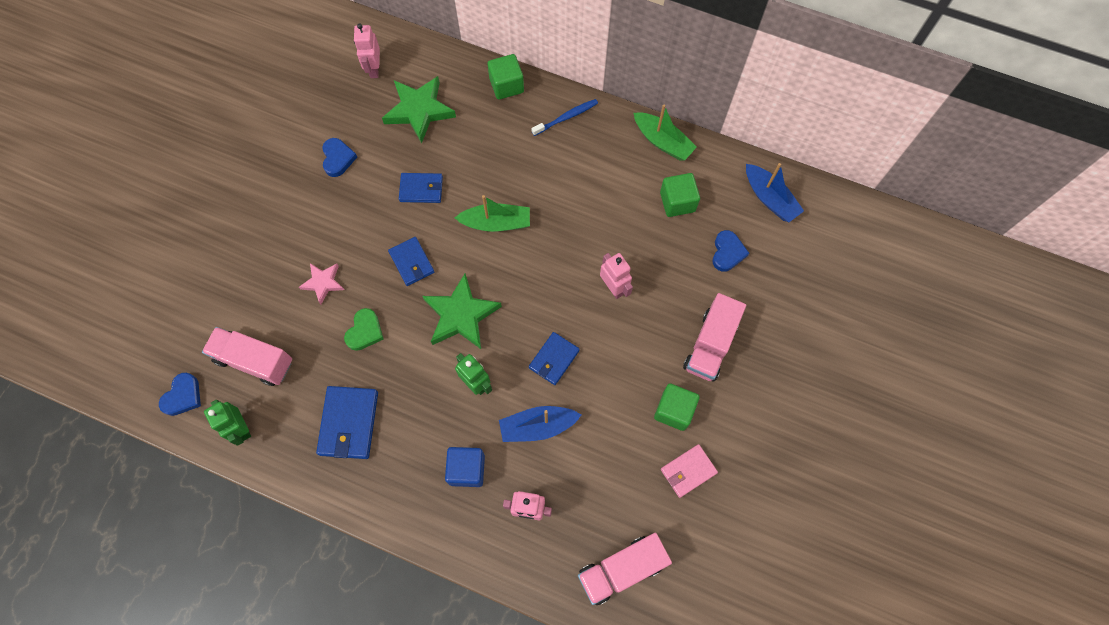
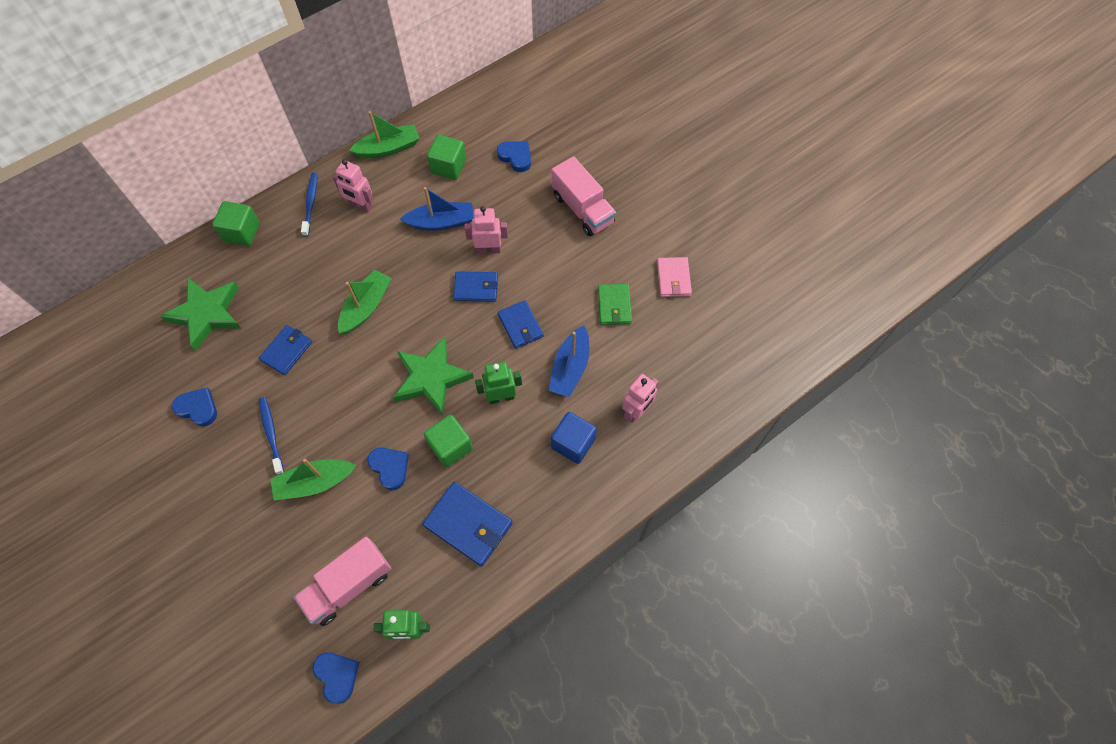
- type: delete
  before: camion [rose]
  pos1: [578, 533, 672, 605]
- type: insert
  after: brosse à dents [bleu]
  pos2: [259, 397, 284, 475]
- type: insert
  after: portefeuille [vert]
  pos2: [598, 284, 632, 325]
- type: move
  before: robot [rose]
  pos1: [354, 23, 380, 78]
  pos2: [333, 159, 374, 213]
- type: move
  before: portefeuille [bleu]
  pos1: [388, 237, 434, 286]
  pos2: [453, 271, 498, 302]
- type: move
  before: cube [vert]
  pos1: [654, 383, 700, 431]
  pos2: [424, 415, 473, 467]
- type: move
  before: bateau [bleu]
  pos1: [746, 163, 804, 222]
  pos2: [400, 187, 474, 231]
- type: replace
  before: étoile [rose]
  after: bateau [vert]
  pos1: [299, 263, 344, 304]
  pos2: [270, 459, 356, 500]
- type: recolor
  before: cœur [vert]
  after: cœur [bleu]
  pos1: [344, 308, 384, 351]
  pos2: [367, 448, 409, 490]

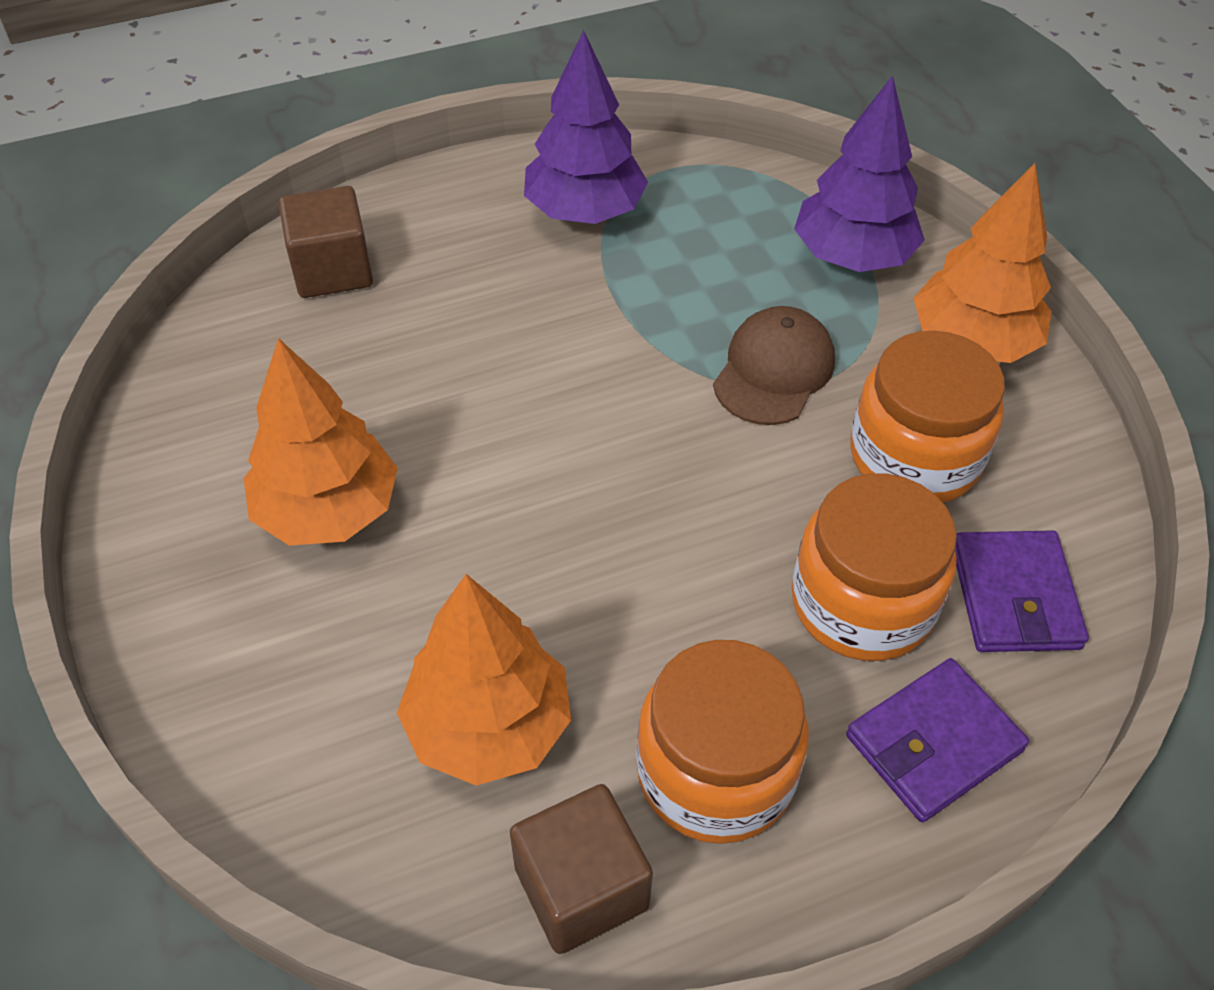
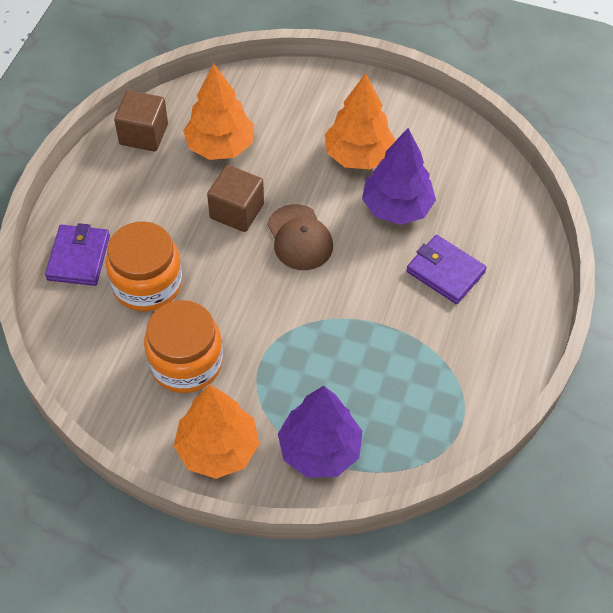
- type: delete
  before: bocal [orange]
  pos1: [636, 640, 809, 844]
- type: move
  before: cube [marron]
  pos1: [279, 186, 373, 298]
  pos2: [207, 165, 264, 232]
- type: move
  before: arbre [violet]
  pos1: [524, 30, 648, 224]
  pos2: [362, 128, 436, 225]
- type: move
  before: casquette [marron]
  pos1: [713, 306, 835, 425]
  pos2: [267, 204, 333, 270]
- type: move
  before: portefeuille [violet]
  pos1: [955, 530, 1089, 652]
  pos2: [406, 235, 487, 304]

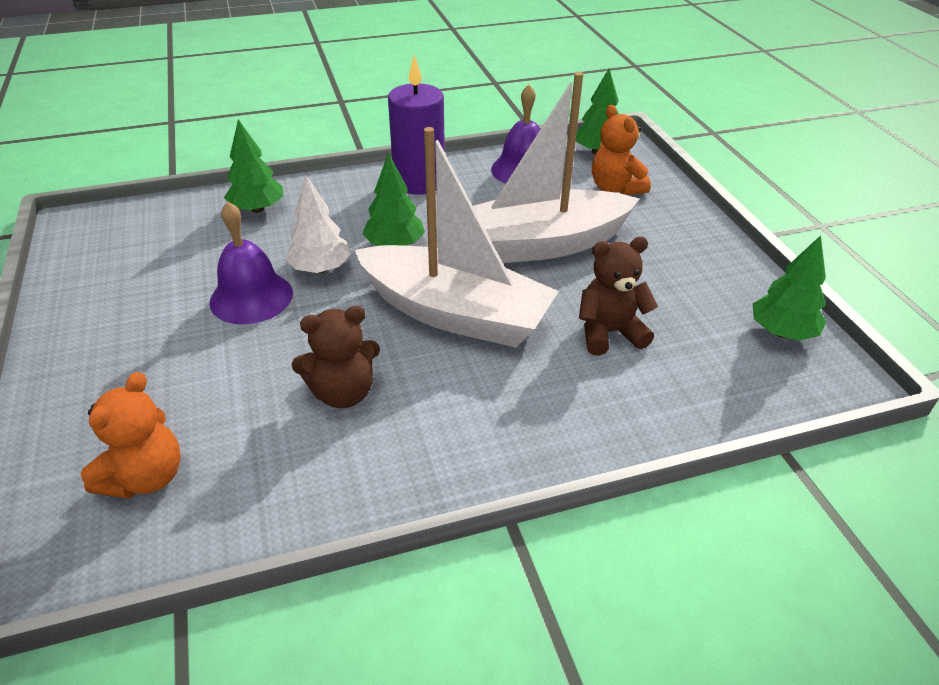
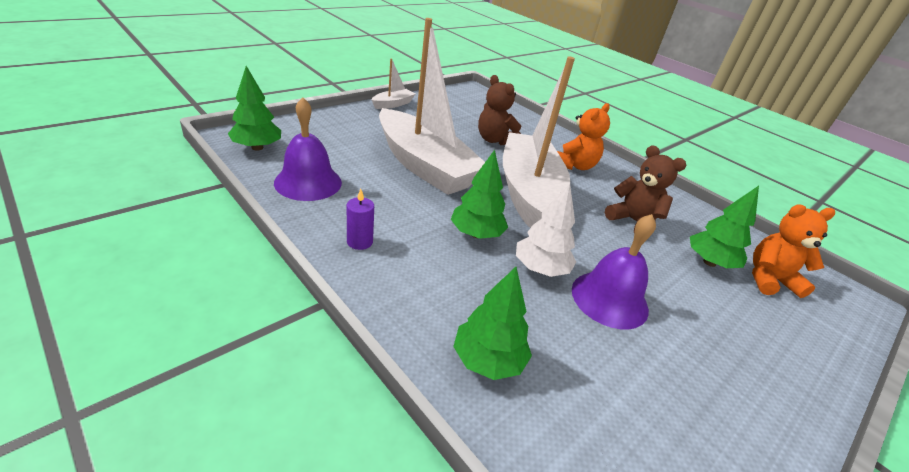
- type: insert
  after: bateau [blanc]
  pos2: [372, 59, 415, 109]
- type: move
  before: ours en peluche [orange]
  pos1: [592, 105, 651, 195]
  pos2: [557, 103, 610, 170]
- type: move
  before: arbre [vert]
  pos1: [753, 235, 826, 341]
  pos2: [690, 186, 759, 268]
- type: resize
  before: bougie [violet]
  pos1: [388, 55, 445, 195]
  pos2: [347, 189, 374, 250]
  scale: 0.45

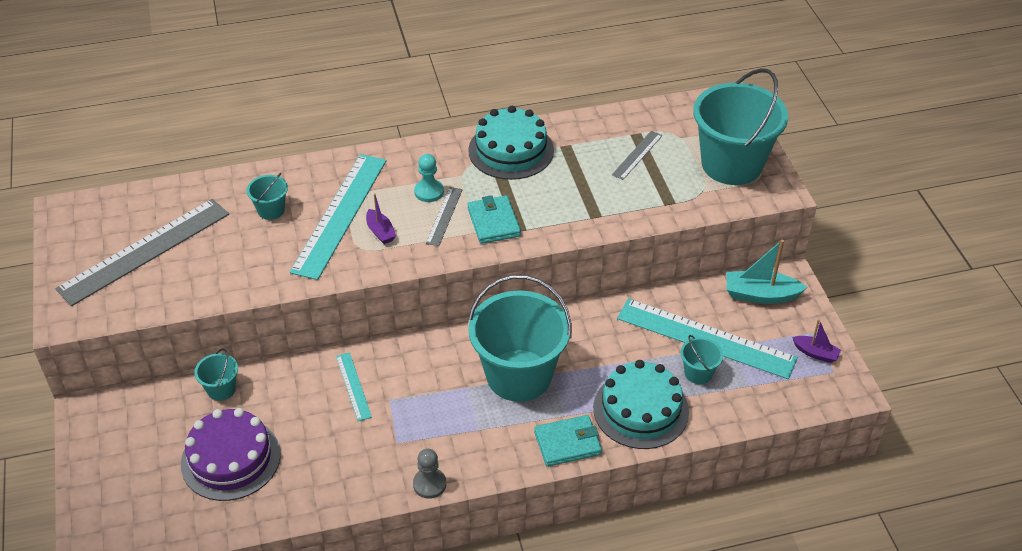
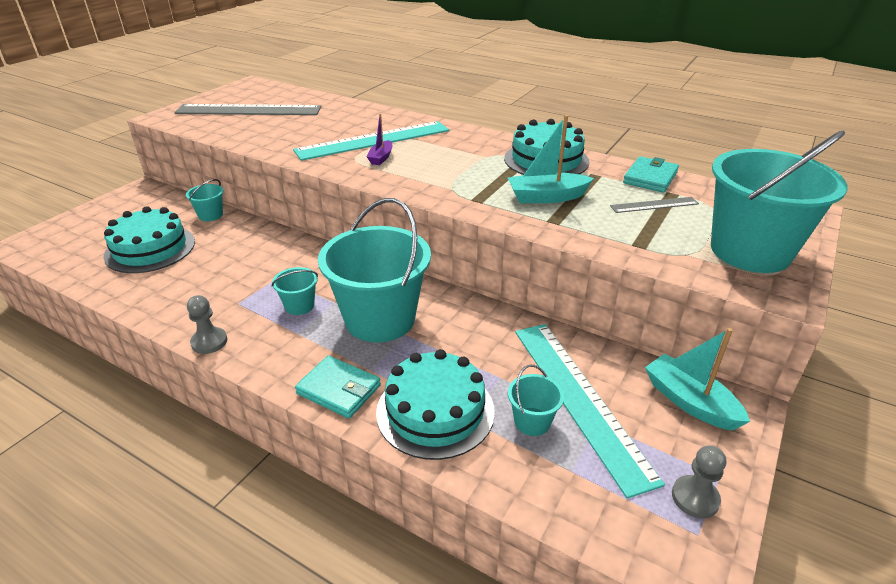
- type: delete
  before: règle [turquoise]
  pos1: [336, 352, 372, 421]
- type: delete
  before: pion [turquoise]
  pos1: [414, 154, 444, 202]
- type: delete
  before: règle [gris]
  pos1: [426, 187, 463, 246]
- type: insert
  after: bateau [turquoise]
  pos2: [508, 115, 594, 203]
- type: move
  before: seau [turquoise]
  pos1: [247, 173, 288, 220]
  pos2: [272, 267, 318, 315]
- type: move
  before: portefeuille [turquoise]
  pos1: [467, 195, 521, 244]
  pos2: [623, 156, 679, 193]
- type: replace
  before: bateau [violet]
  after: pion [gris]
  pos1: [792, 319, 841, 363]
  pos2: [672, 445, 726, 518]
- type: recolor
  before: gâteau [violet]
  after: gâteau [turquoise]
  pos1: [181, 408, 281, 501]
  pos2: [104, 206, 195, 273]

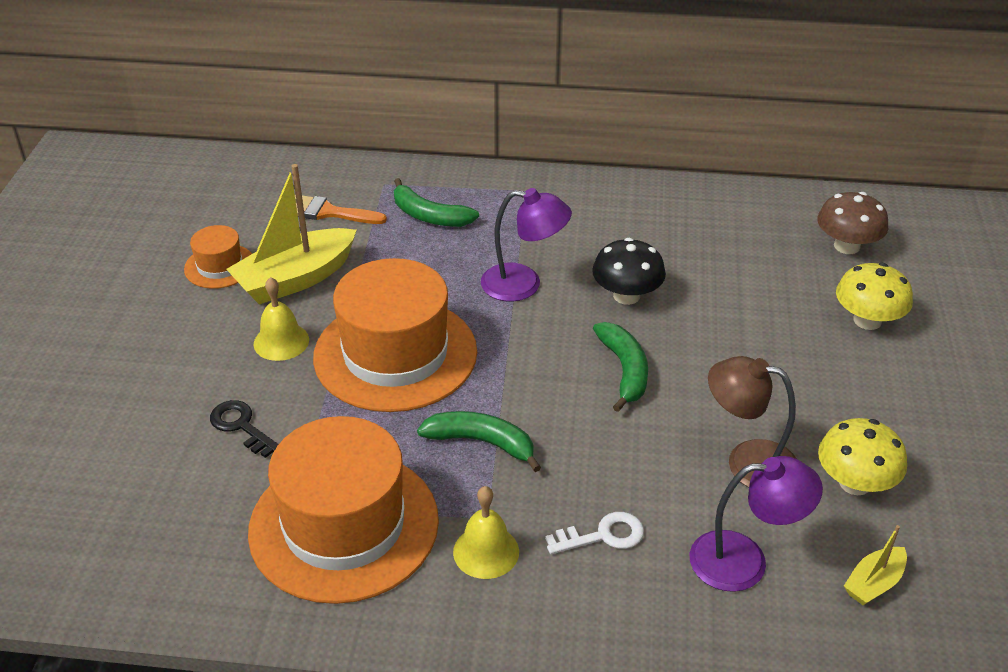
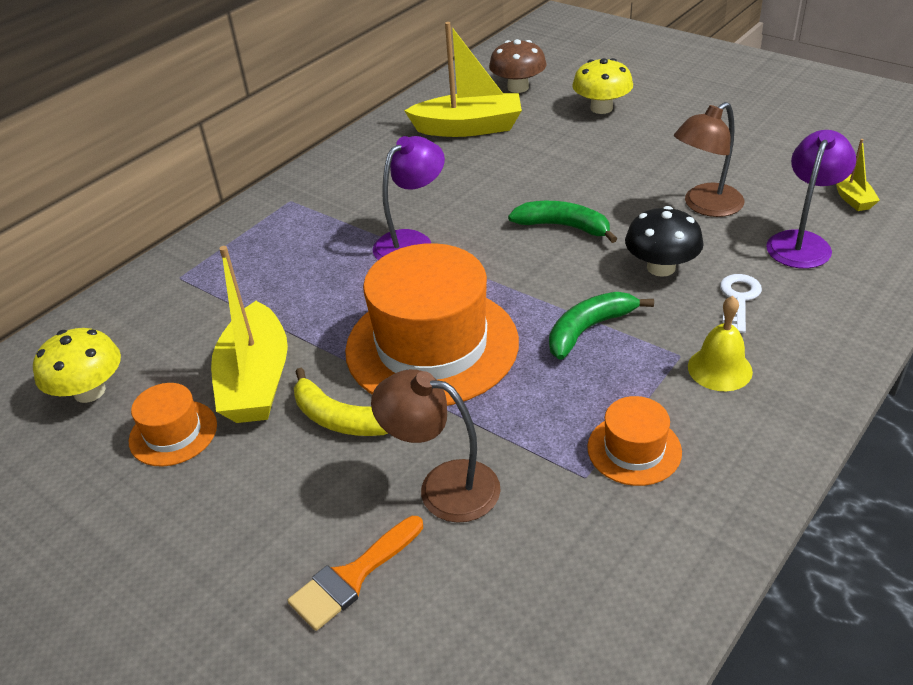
- type: delete
  before: banane [vert]
  pos1: [394, 178, 479, 227]
- type: insert
  after: bateau [jaune]
  pos2: [404, 22, 522, 137]
- type: move
  before: pinceau [orange]
  pos1: [295, 195, 387, 224]
  pos2: [287, 516, 423, 631]
- type: move
  before: champignon [noir]
  pos1: [592, 238, 666, 305]
  pos2: [625, 206, 704, 277]
- type: move
  before: champignon [jaune]
  pos1: [818, 418, 907, 495]
  pos2: [33, 328, 121, 403]
- type: replace
  before: clé [noir]
  after: lampe [marron]
  pos1: [210, 400, 279, 458]
  pos2: [371, 369, 501, 523]
- type: replace
  before: cloche [jaune]
  after: banane [jaune]
  pos1: [254, 277, 309, 361]
  pos2: [294, 368, 388, 436]
- type: resize
  before: chapeau [orange]
  pos1: [248, 416, 439, 604]
  pos2: [587, 396, 682, 486]
  scale: 0.47

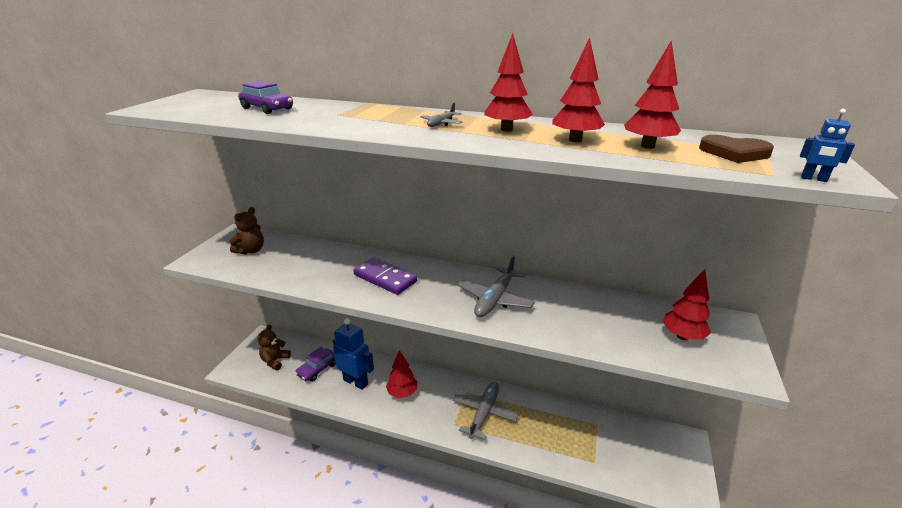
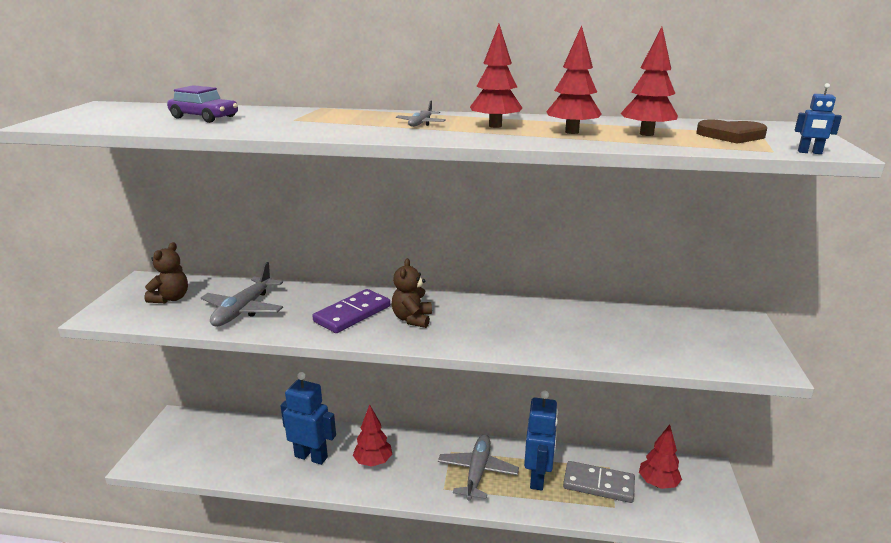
- type: delete
  before: voiture [violet]
  pos1: [295, 347, 336, 382]
- type: insert
  after: robot [bleu]
  pos2: [524, 390, 558, 491]
- type: insert
  after: domino [gris]
  pos2: [563, 461, 635, 503]
- type: move
  before: ours en peluche [marron]
  pos1: [257, 325, 291, 370]
  pos2: [392, 259, 432, 328]
- type: move
  before: avion [gris]
  pos1: [457, 255, 535, 317]
  pos2: [201, 262, 283, 327]
- type: move
  before: arbre [rouge]
  pos1: [662, 269, 711, 340]
  pos2: [639, 425, 682, 489]
- type: rotate
  before: domino [violet]
  pos1: [353, 257, 417, 295]
  pos2: [312, 289, 390, 333]
  turn: -75

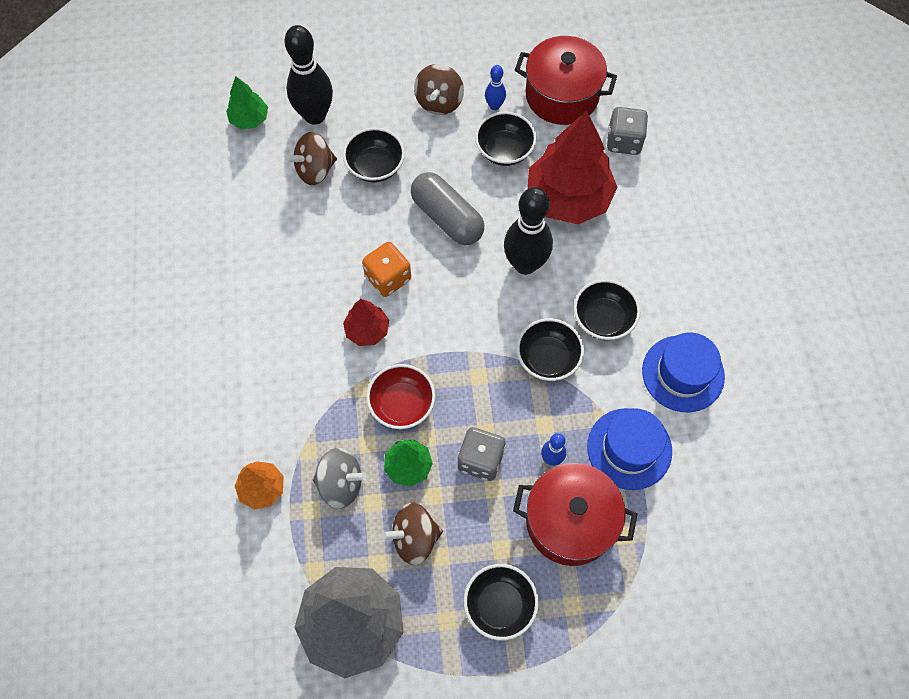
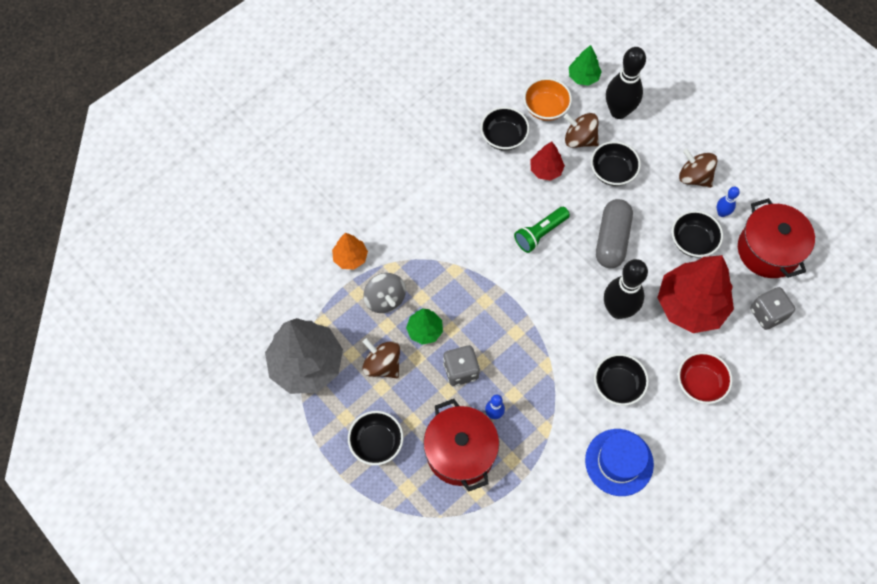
- type: delete
  before: chapeau [bleu]
  pos1: [587, 408, 672, 490]
- type: insert
  after: bol [orange]
  pos2: [523, 78, 572, 121]
- type: move
  before: arbre [rouge]
  pos1: [343, 299, 389, 346]
  pos2: [531, 142, 565, 181]
- type: move
  before: bol [rouge]
  pos1: [366, 364, 436, 429]
  pos2: [678, 352, 733, 404]
- type: move
  before: bol [noir]
  pos1: [516, 318, 584, 381]
  pos2: [480, 107, 530, 151]
- type: replace
  before: dé [orange]
  after: lampe de poche [vert]
  pos1: [362, 242, 411, 297]
  pos2: [514, 207, 570, 253]
- type: rotate
  before: toupie [marron]
  pos1: [414, 64, 464, 115]
  pos2: [679, 149, 718, 188]
  turn: 60

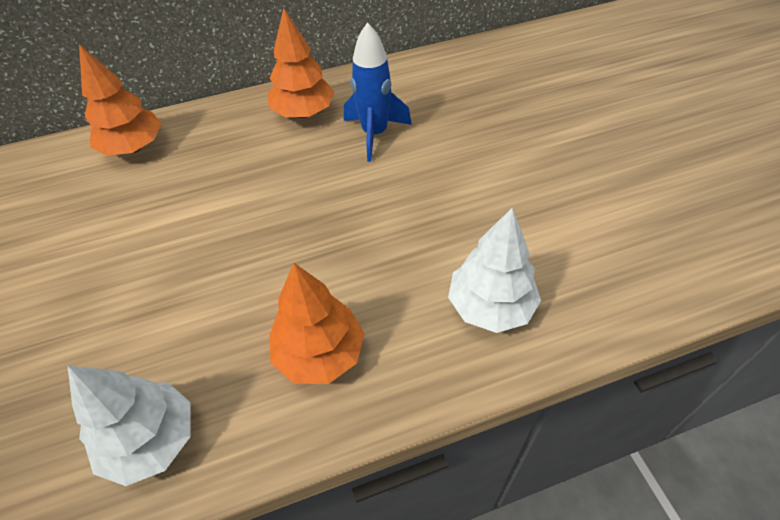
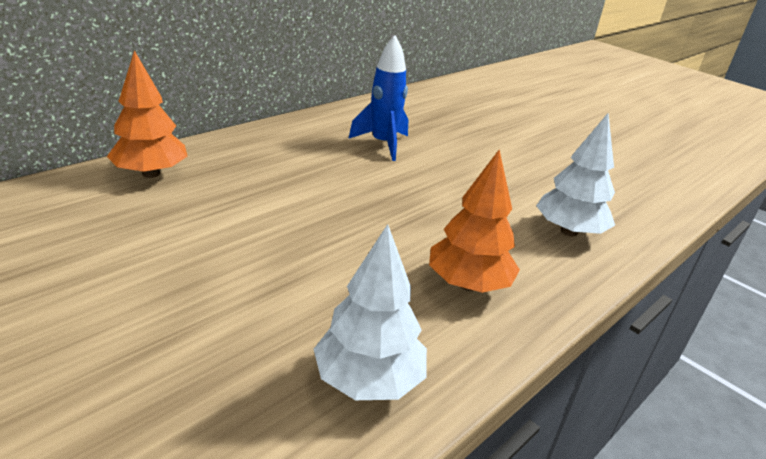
- type: delete
  before: arbre [orange]
  pos1: [268, 8, 334, 118]

